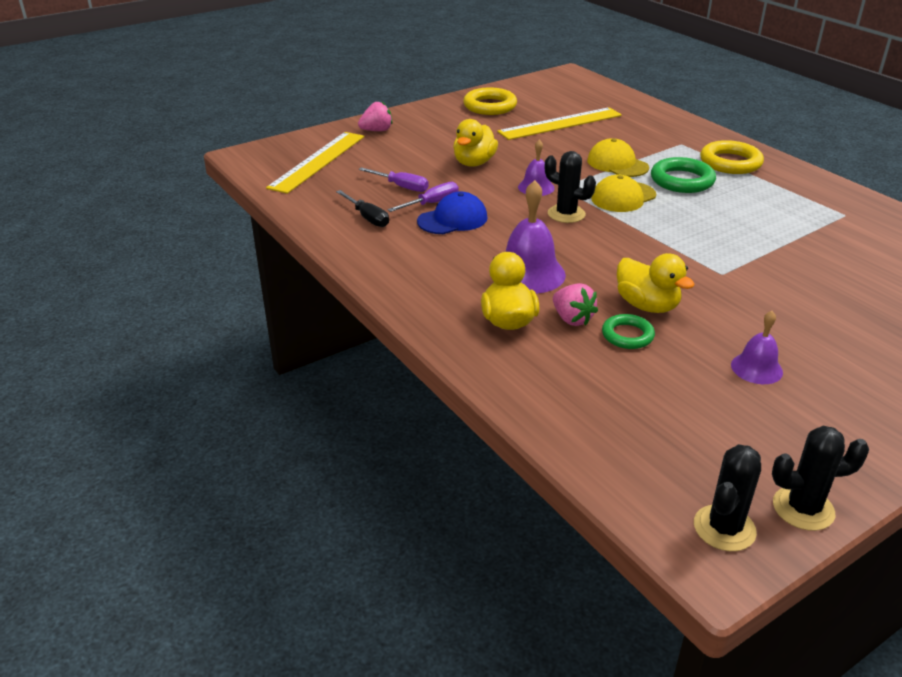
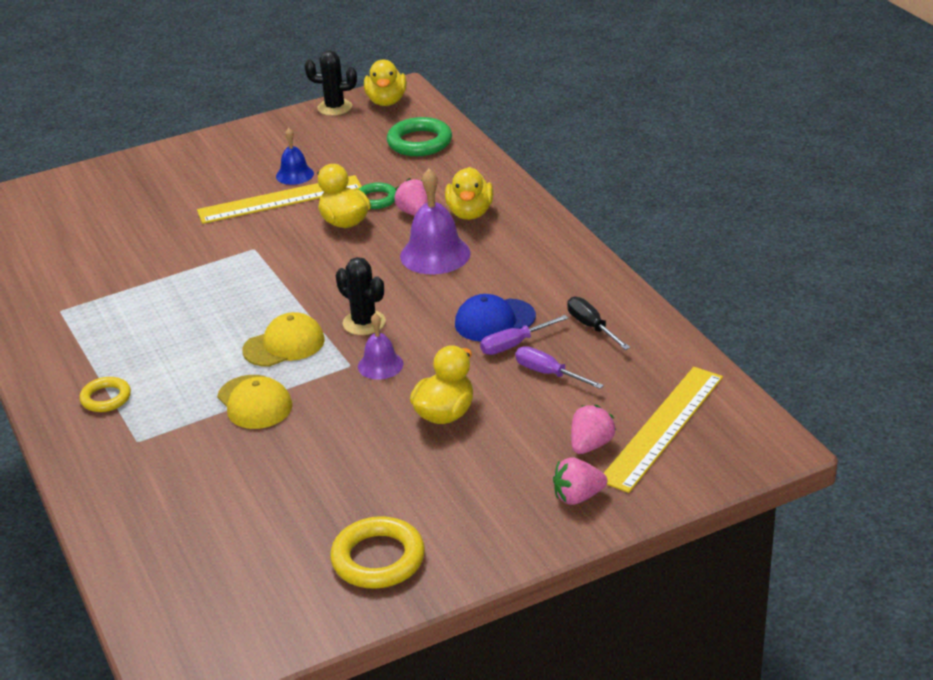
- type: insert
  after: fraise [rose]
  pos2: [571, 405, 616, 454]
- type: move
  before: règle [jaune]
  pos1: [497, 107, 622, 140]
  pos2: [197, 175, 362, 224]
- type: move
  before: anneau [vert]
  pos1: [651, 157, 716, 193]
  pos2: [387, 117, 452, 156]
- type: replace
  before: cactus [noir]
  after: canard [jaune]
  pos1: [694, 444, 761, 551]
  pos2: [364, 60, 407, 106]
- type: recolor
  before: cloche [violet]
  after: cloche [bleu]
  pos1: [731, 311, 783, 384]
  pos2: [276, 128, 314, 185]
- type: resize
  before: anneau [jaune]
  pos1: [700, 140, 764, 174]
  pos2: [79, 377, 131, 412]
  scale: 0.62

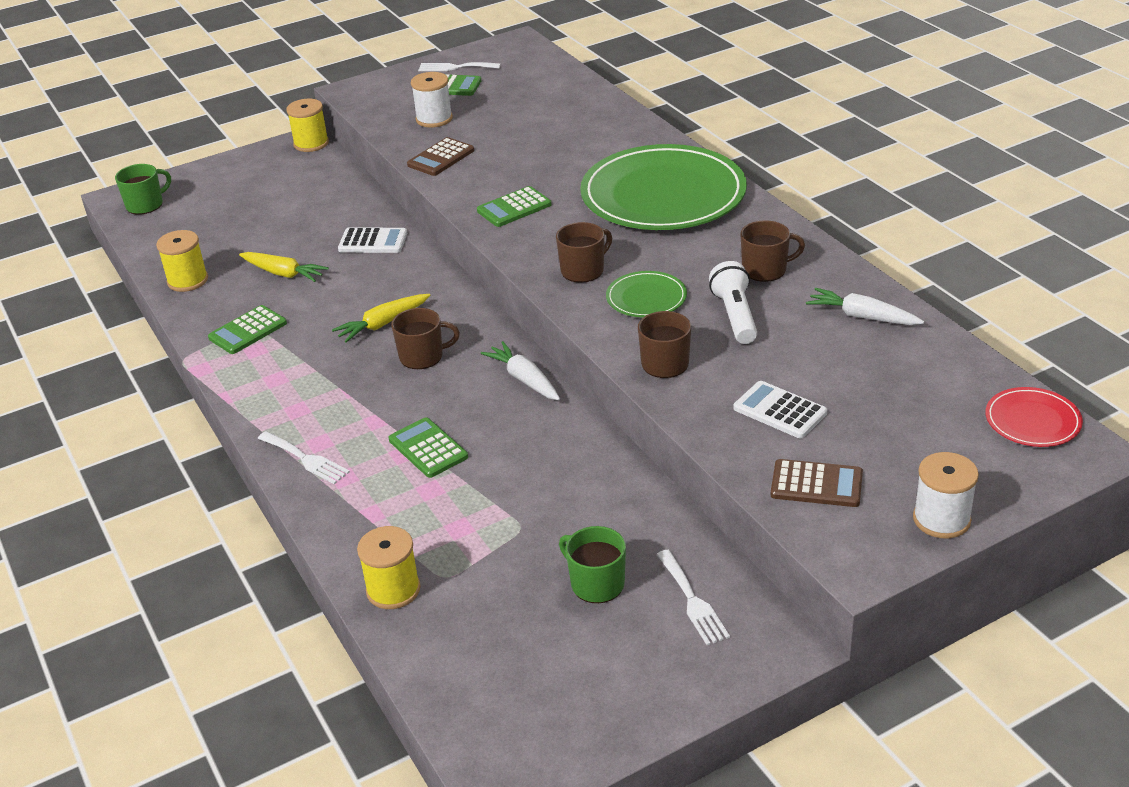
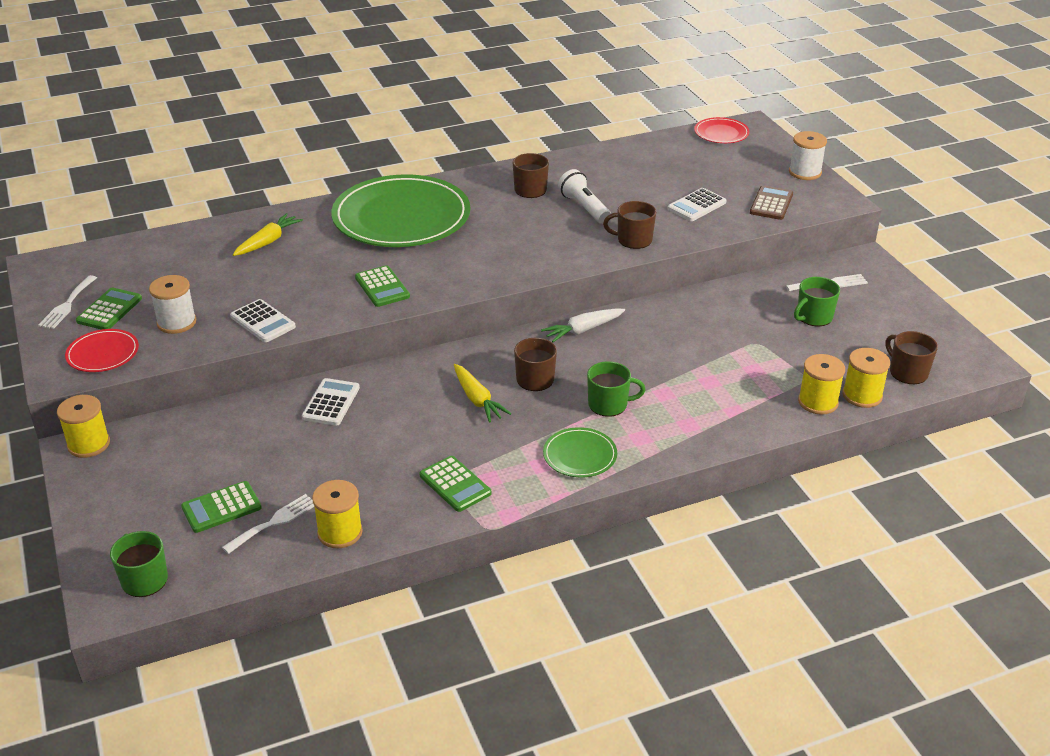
- type: delete
  before: carotte [blanc]
  pos1: [806, 288, 924, 325]
- type: insert
  after: assiette [rouge]
  pos2: [65, 329, 139, 372]
- type: insert
  after: tasse [vert]
  pos2: [587, 361, 646, 417]
- type: insert
  after: bobine [jaune]
  pos2: [842, 348, 890, 408]
- type: move
  before: carotte [jaune]
  pos1: [239, 252, 329, 282]
  pos2: [233, 213, 303, 256]
- type: move
  before: fourchette [blanc]
  pos1: [257, 431, 350, 484]
  pos2: [222, 494, 314, 554]
- type: move
  before: calculatrice [vert]
  pos1: [389, 417, 468, 478]
  pos2: [181, 481, 262, 533]
- type: move
  before: tasse [marron]
  pos1: [556, 222, 612, 283]
  pos2: [885, 331, 938, 384]
- type: move
  before: assiette [vert]
  pos1: [606, 271, 687, 317]
  pos2: [543, 427, 617, 477]
- type: recolor
  before: calculatrice [marron]
  after: calculatrice [blanc]
  pos1: [407, 137, 474, 176]
  pos2: [230, 299, 296, 342]
- type: rotate
  before: lampe de poche [blanc]
  pos1: [709, 261, 757, 344]
  pos2: [558, 169, 611, 224]
  turn: 60

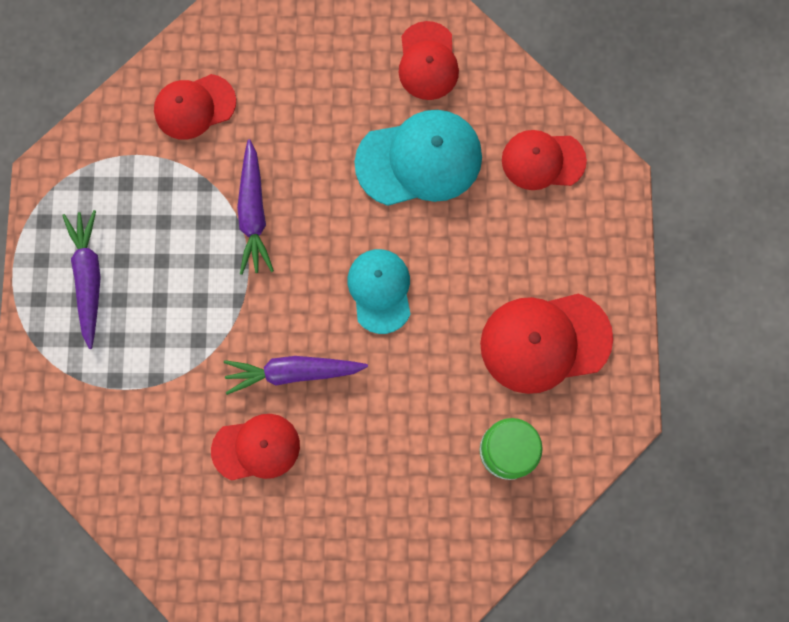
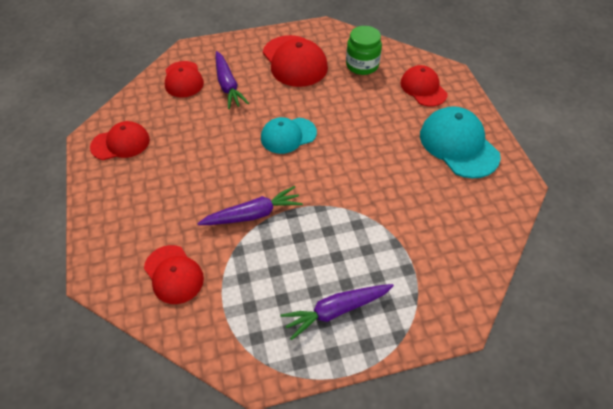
- type: move
  before: casquette [rouge]
  pos1: [211, 414, 300, 480]
  pos2: [400, 65, 447, 107]
- type: move
  before: carotte [violet]
  pos1: [224, 356, 368, 395]
  pos2: [216, 51, 249, 109]
- type: move
  before: casquette [turquoise]
  pos1: [355, 110, 482, 206]
  pos2: [420, 106, 501, 179]

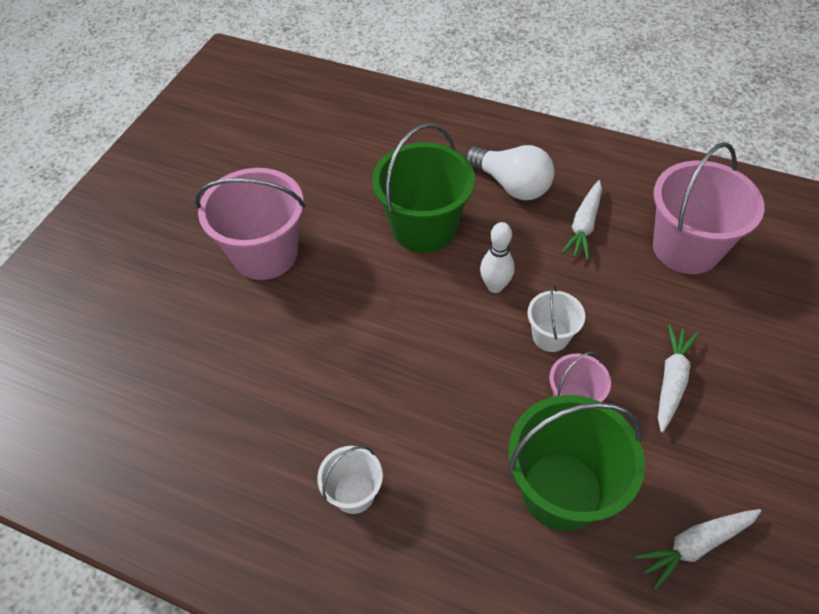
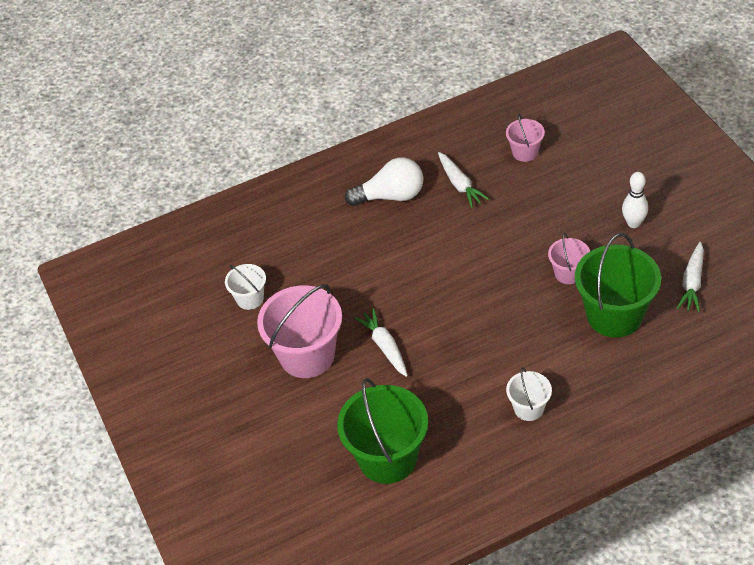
- type: move
  before: seau [vert]
  pos1: [372, 123, 475, 253]
  pos2: [337, 378, 428, 484]
- type: move
  before: quille [blanc]
  pos1: [480, 222, 515, 293]
  pos2: [622, 172, 648, 228]
- type: move
  before: seau [blanc]
  pos1: [527, 285, 585, 352]
  pos2: [225, 264, 266, 310]
- type: move
  before: carotte [blanc]
  pos1: [658, 324, 699, 432]
  pos2: [354, 308, 408, 377]
- type: resize
  before: seau [rose]
  pos1: [653, 142, 764, 274]
  pos2: [506, 113, 545, 162]
  scale: 0.52

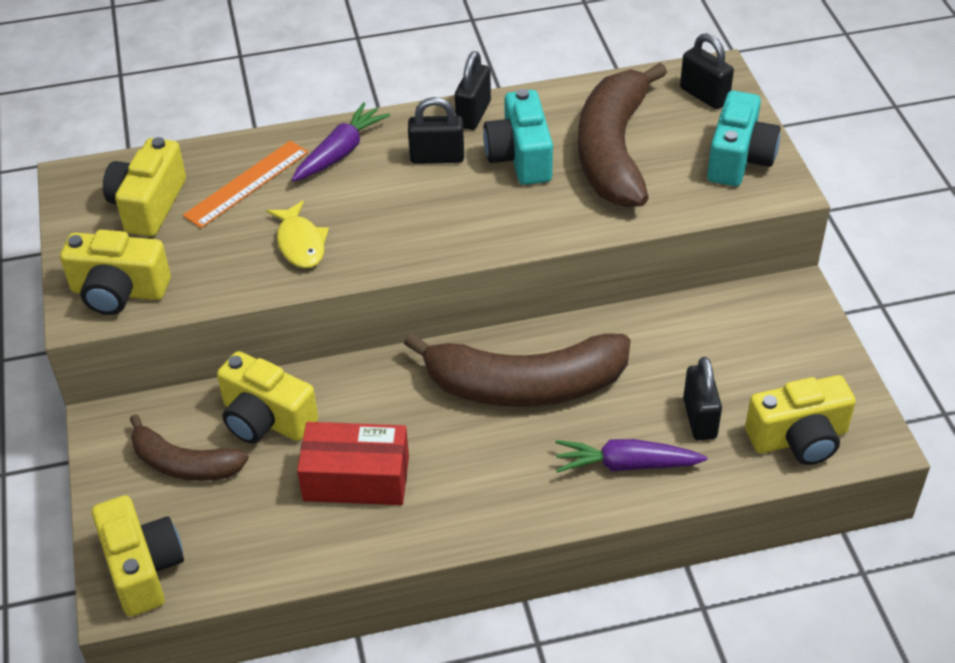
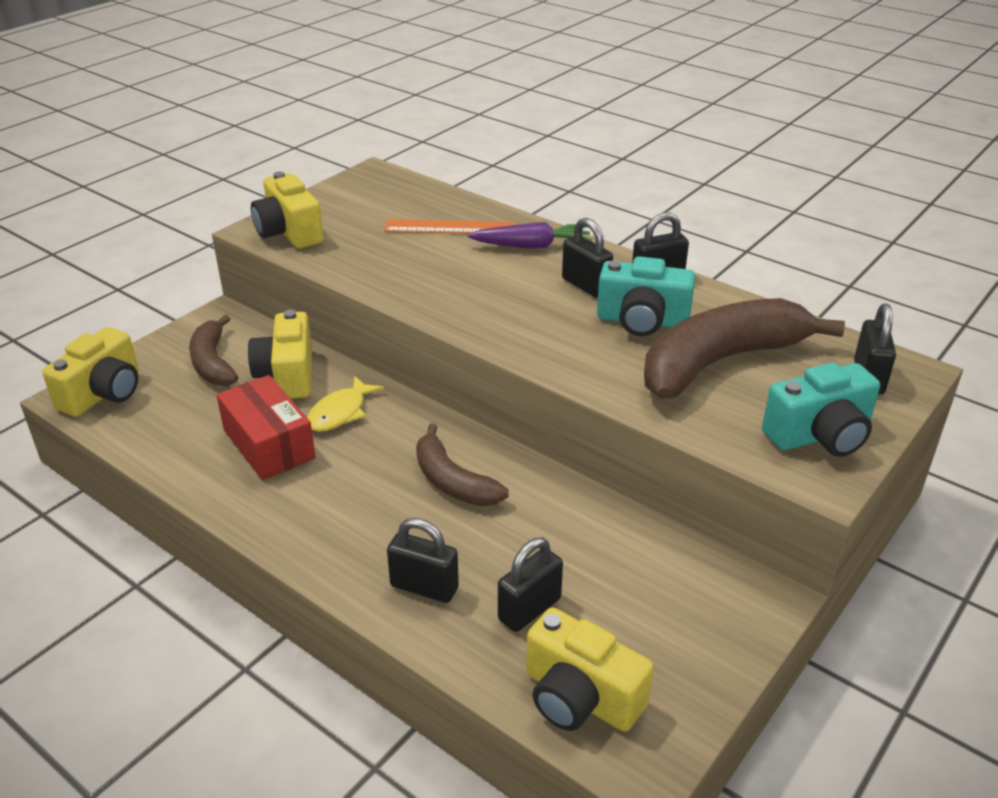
- type: delete
  before: appareil photo [jaune]
  pos1: [103, 137, 186, 237]
- type: move
  before: poisson [jaune]
  pos1: [267, 201, 329, 268]
  pos2: [307, 376, 384, 432]
- type: replace
  before: carotte [violet]
  after: cadenas [noir]
  pos1: [555, 439, 707, 473]
  pos2: [387, 518, 459, 603]
- type: rotate
  before: appareil photo [turquoise]
  pos1: [483, 89, 553, 185]
  pos2: [597, 256, 695, 336]
  turn: -120
- type: resize
  before: banane [marron]
  pos1: [404, 332, 631, 407]
  pos2: [416, 424, 509, 506]
  scale: 0.57

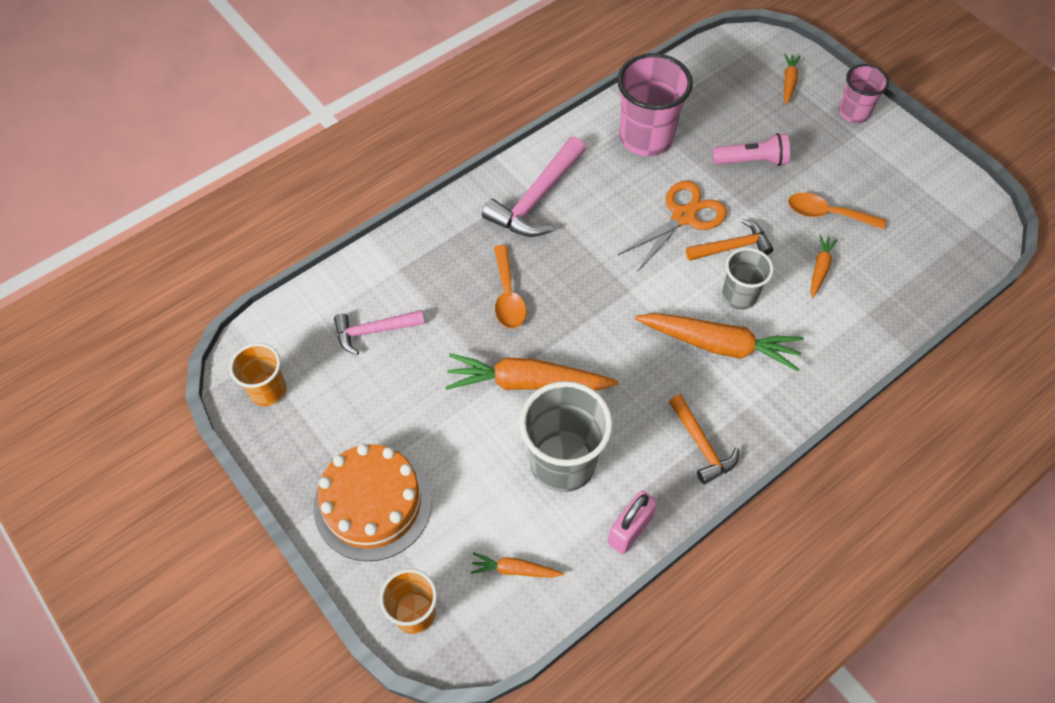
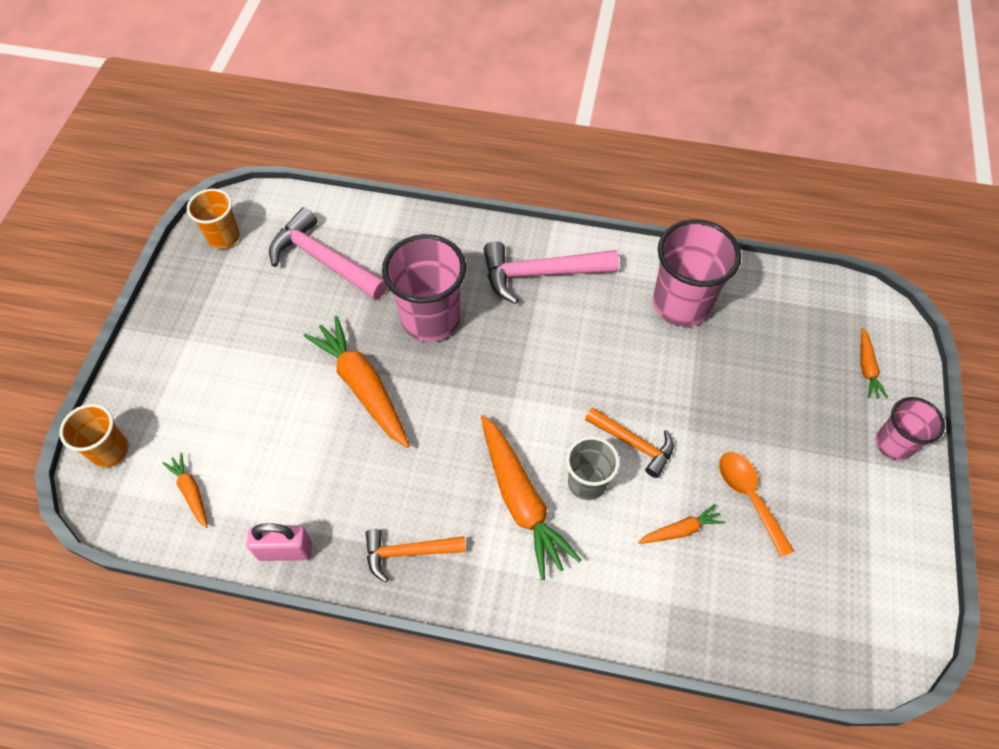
- type: delete
  before: gâteau [orange]
  pos1: [313, 444, 432, 561]
- type: delete
  before: gobelet [gris]
  pos1: [520, 381, 613, 492]
- type: delete
  before: ciseaux [orange]
  pos1: [618, 181, 727, 272]
- type: delete
  before: lampe de poche [rose]
  pos1: [713, 133, 790, 166]
- type: replace
  before: cuillère [orange]
  after: gobelet [rose]
  pos1: [494, 245, 527, 329]
  pos2: [382, 234, 466, 342]
- type: rotate
  before: marteau [orange]
  pos1: [669, 394, 739, 484]
  pos2: [366, 529, 466, 583]
  turn: 60
- type: rotate
  before: carotte [orange]
  pos1: [784, 53, 800, 105]
  pos2: [861, 328, 888, 399]
  turn: 120
- type: resize
  before: marteau [rose]
  pos1: [334, 310, 424, 355]
  pos2: [269, 207, 387, 300]
  scale: 1.6

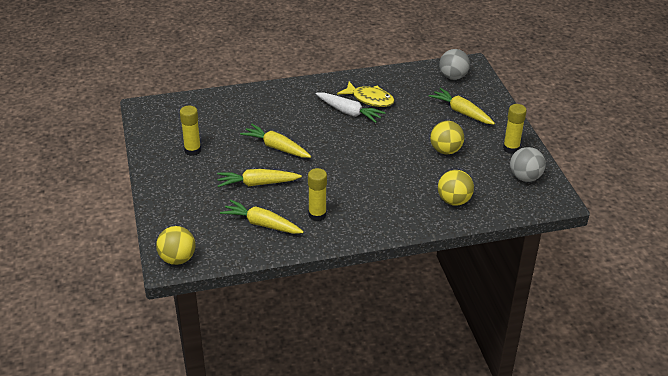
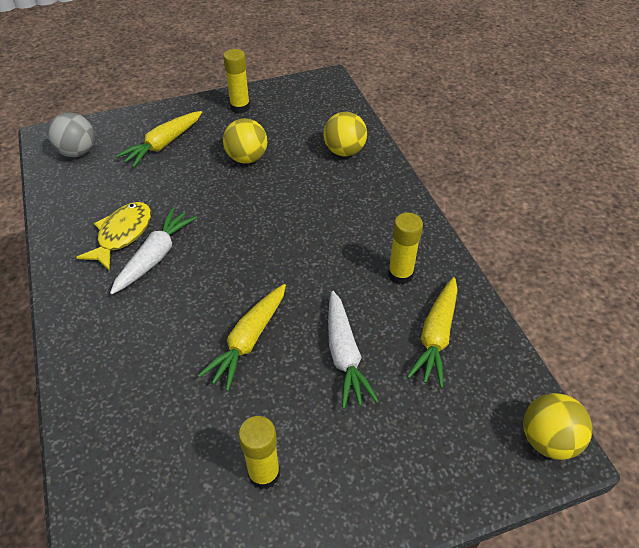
- type: delete
  before: balle [gris]
  pos1: [510, 147, 546, 182]
- type: recolor
  before: carotte [jaune]
  after: carotte [blanc]
  pos1: [217, 169, 302, 187]
  pos2: [328, 291, 379, 409]

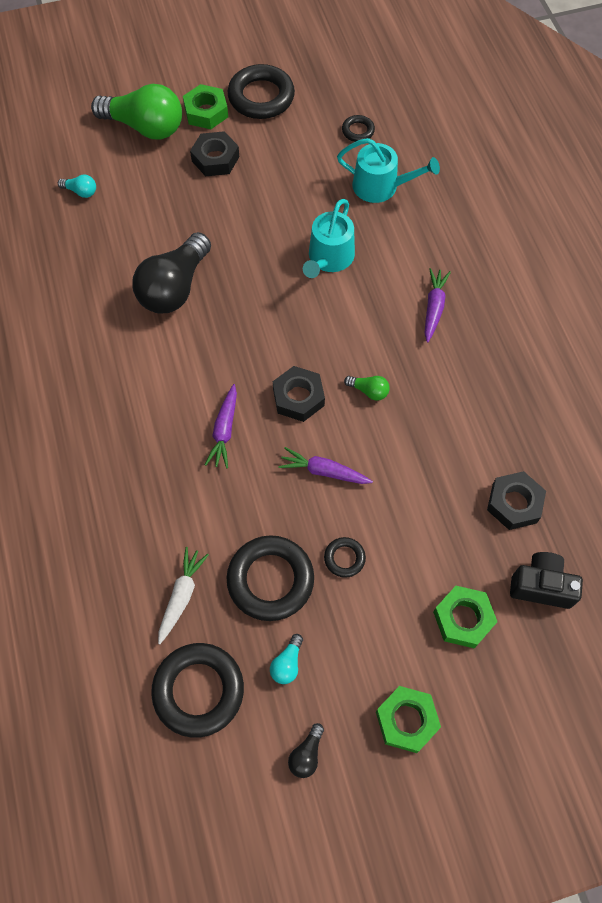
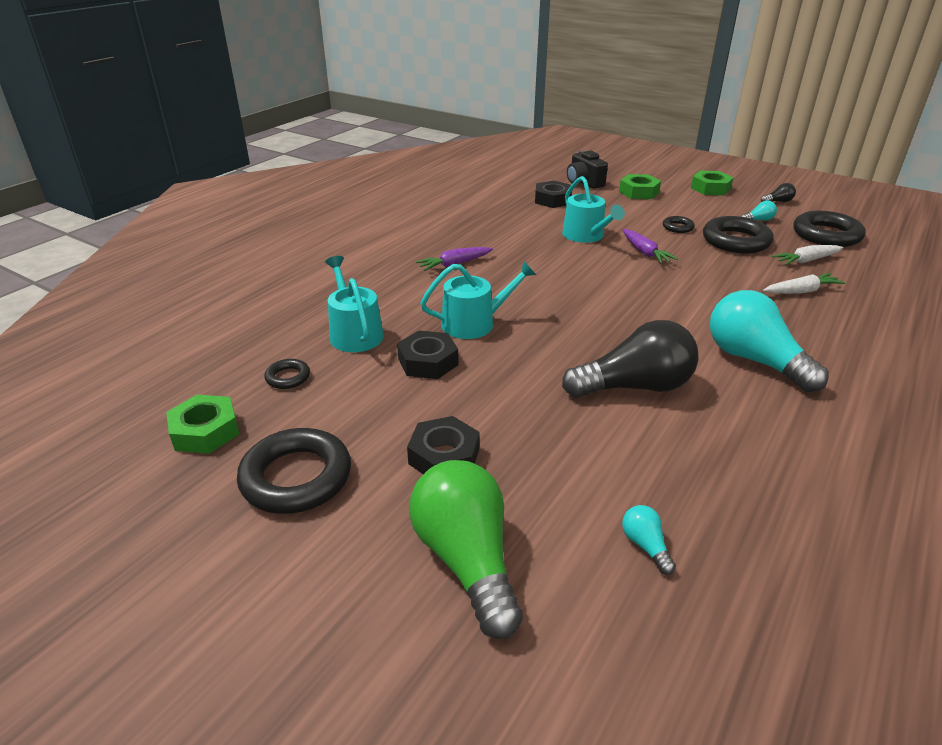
- type: delete
  before: carotte [violet]
  pos1: [205, 384, 237, 468]
- type: delete
  before: ampoule [vert]
  pos1: [344, 376, 390, 401]
- type: insert
  after: arrosoir [turquoise]
  pos2: [562, 176, 625, 243]
- type: insert
  after: ampoule [turquoise]
  pos2: [710, 290, 829, 392]
- type: insert
  after: carotte [blanc]
  pos2: [763, 273, 845, 294]
- type: move
  before: écrou [vert]
  pos1: [183, 84, 228, 129]
  pos2: [166, 395, 239, 454]
- type: move
  before: écrou [noir]
  pos1: [273, 366, 325, 422]
  pos2: [397, 330, 459, 379]

